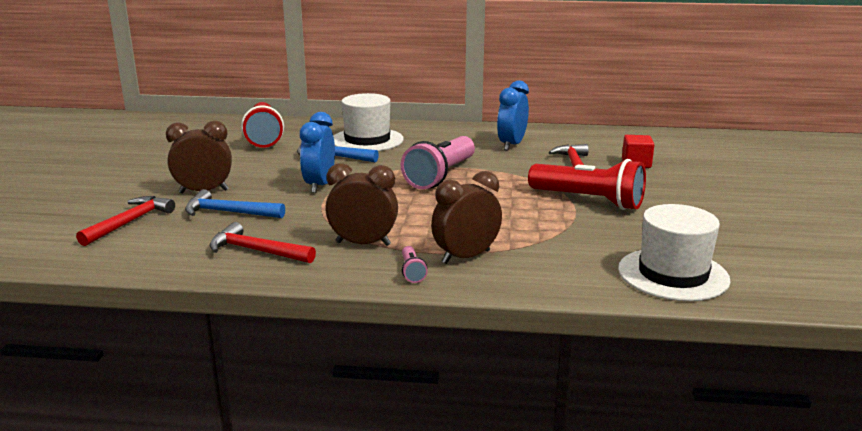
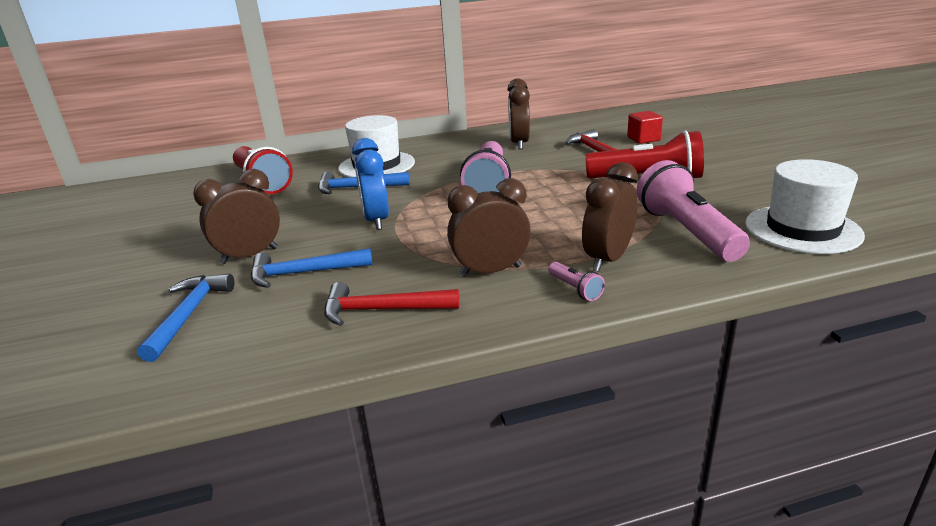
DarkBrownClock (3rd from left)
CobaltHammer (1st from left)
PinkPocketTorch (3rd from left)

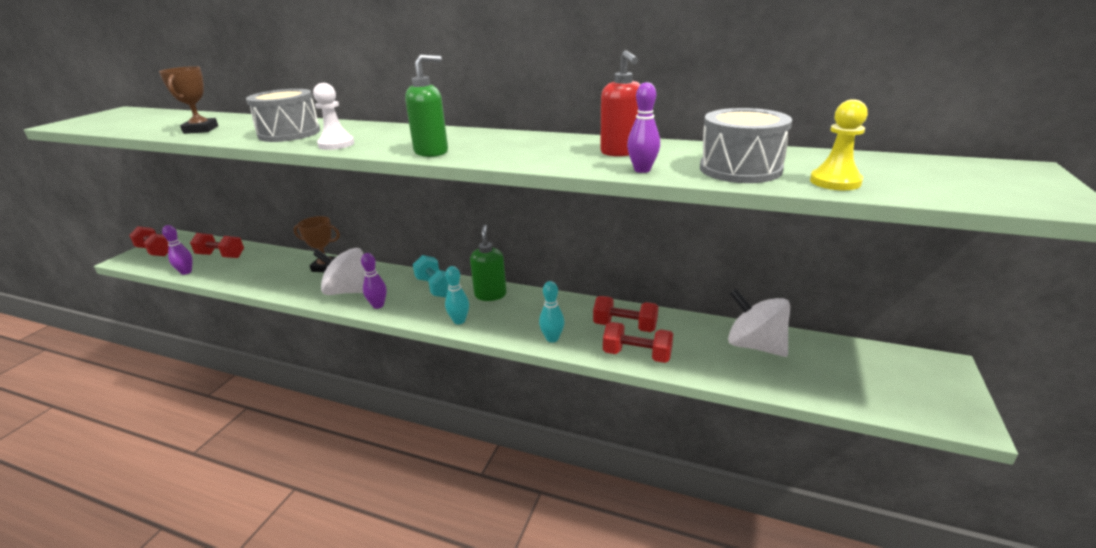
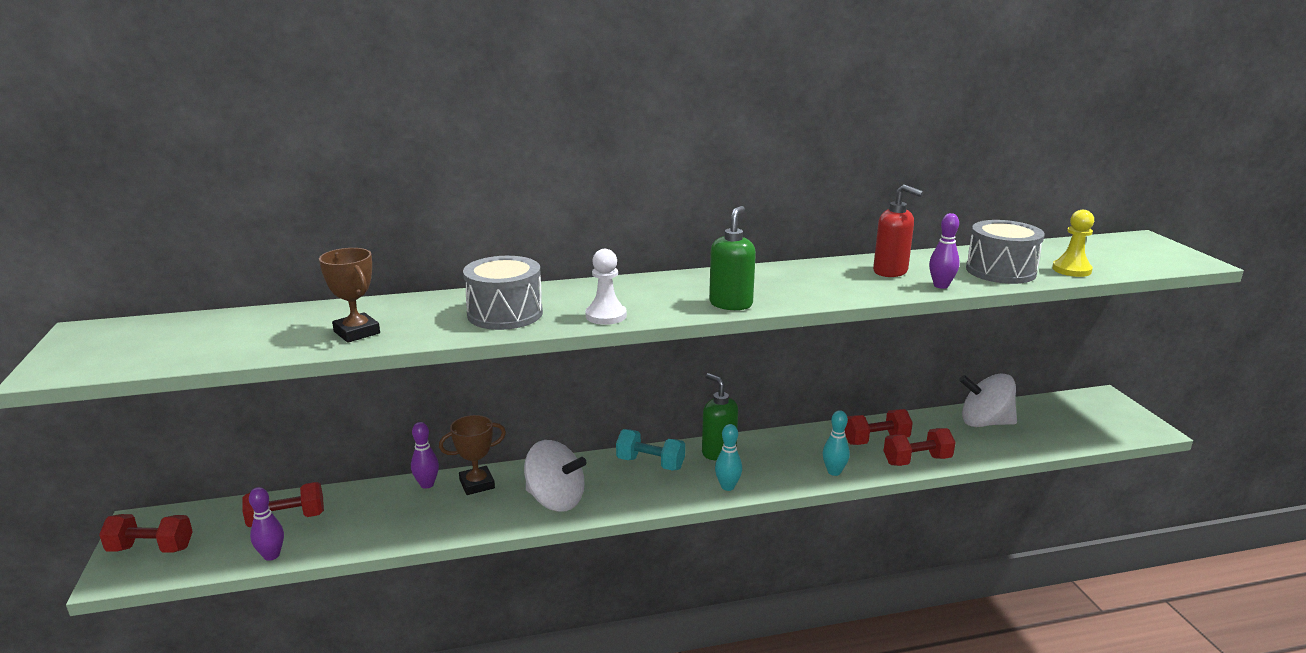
WhiteWhirligig (1st from left)
RoyalPurpleBowlingPin (2nd from left)

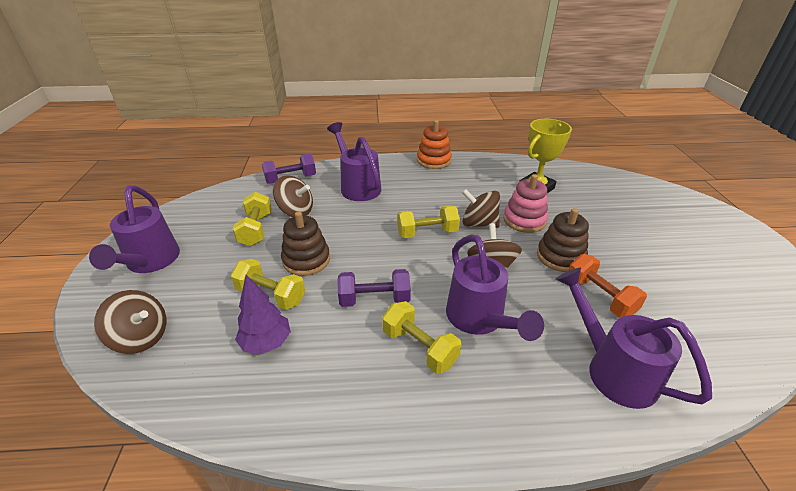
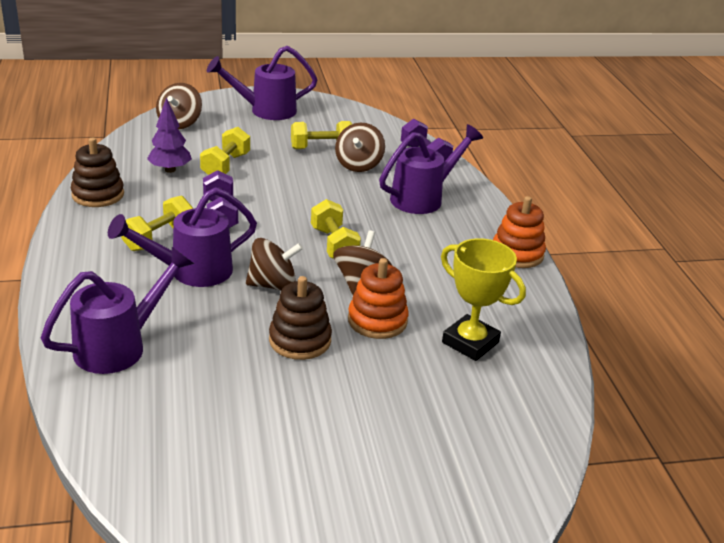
OrangeRingStacker (1st from left)
DarkBrownRingStacker (1st from left)
OrangeDumbbell

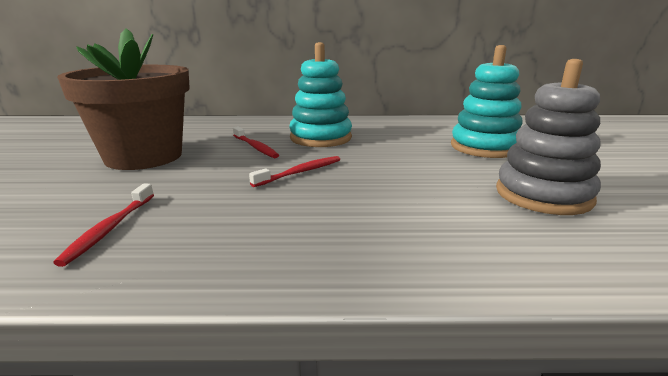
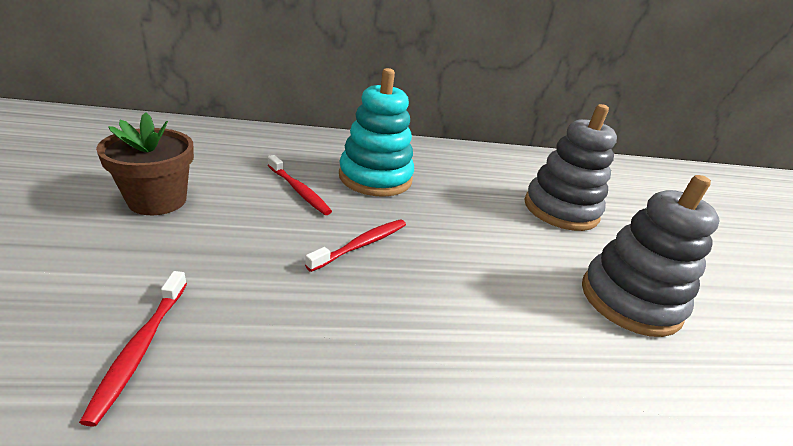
DarkBrownFlowerPot
GreyRingStacker (1st from left)

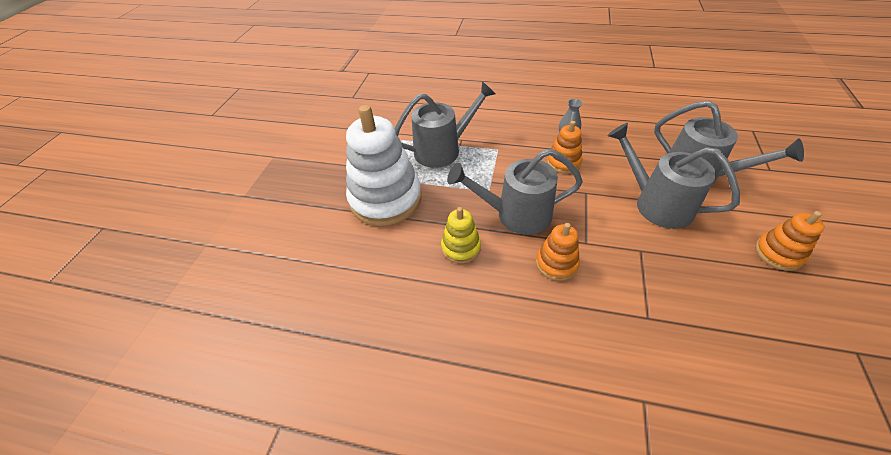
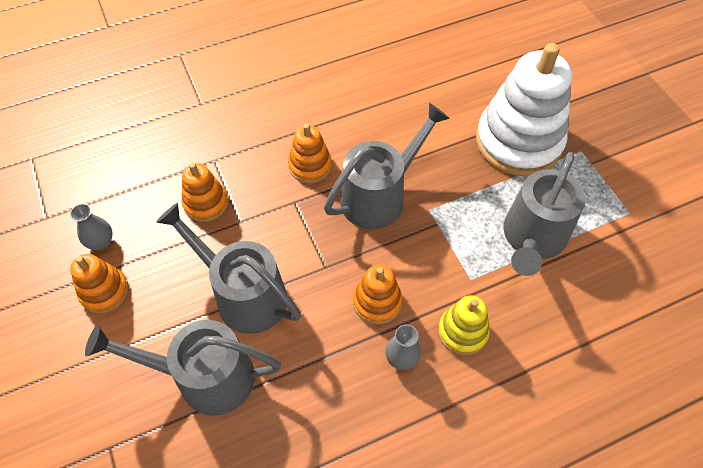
GreyWateringPot (2nd from left)
BrightYellowRingStacker
OrangeRingStacker (2nd from left)
GreyFlowerVase (1st from left)

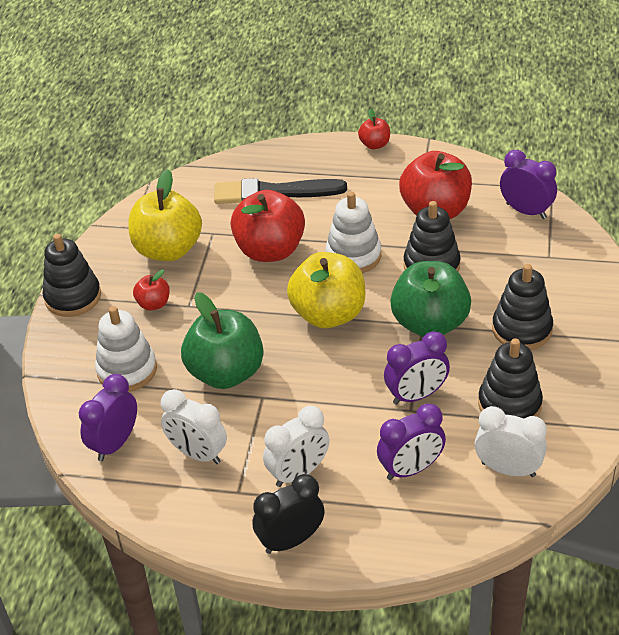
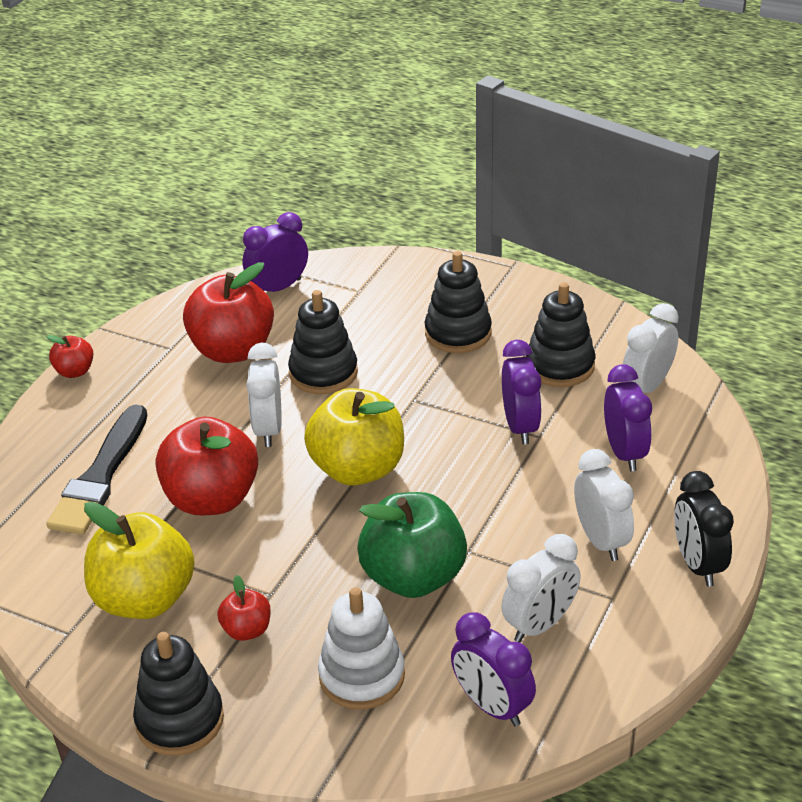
WhiteClock (1st from left)
GreenAppleFruit (2nd from left in the first image)

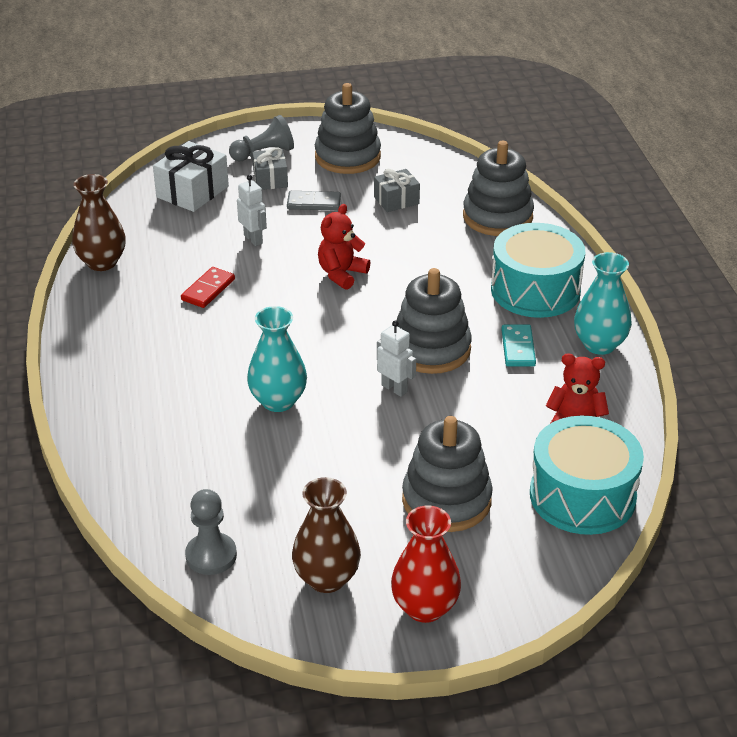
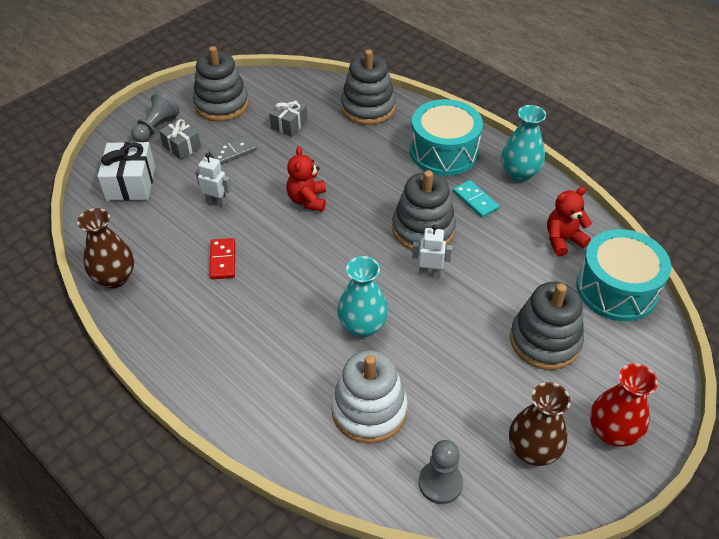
WhiteRingStacker

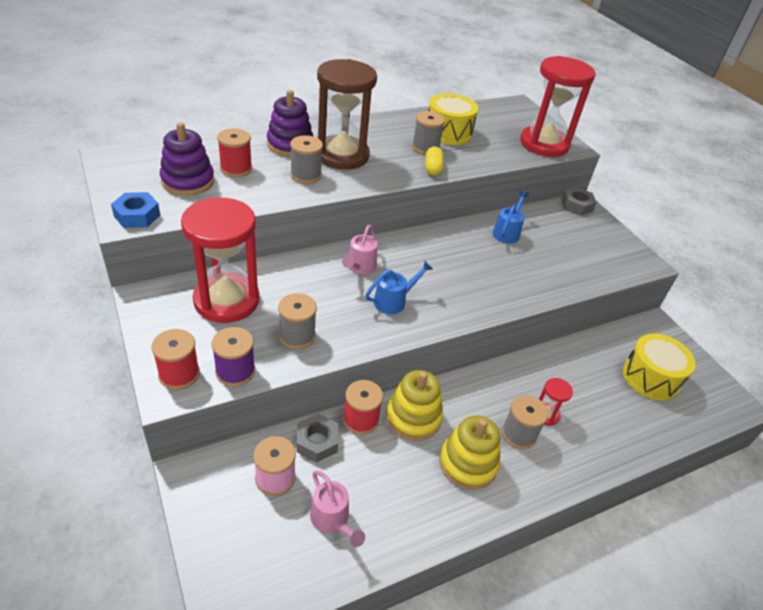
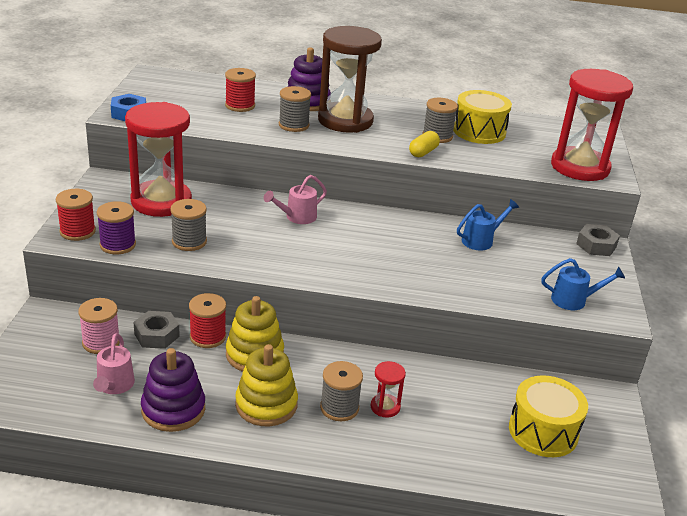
RoyalPurpleRingStacker (1st from left)
CobaltWateringPot (2nd from left)

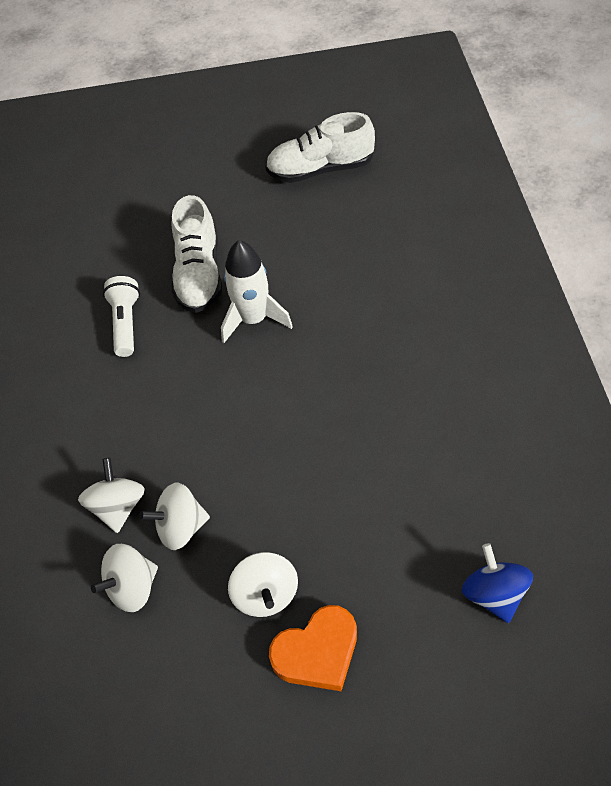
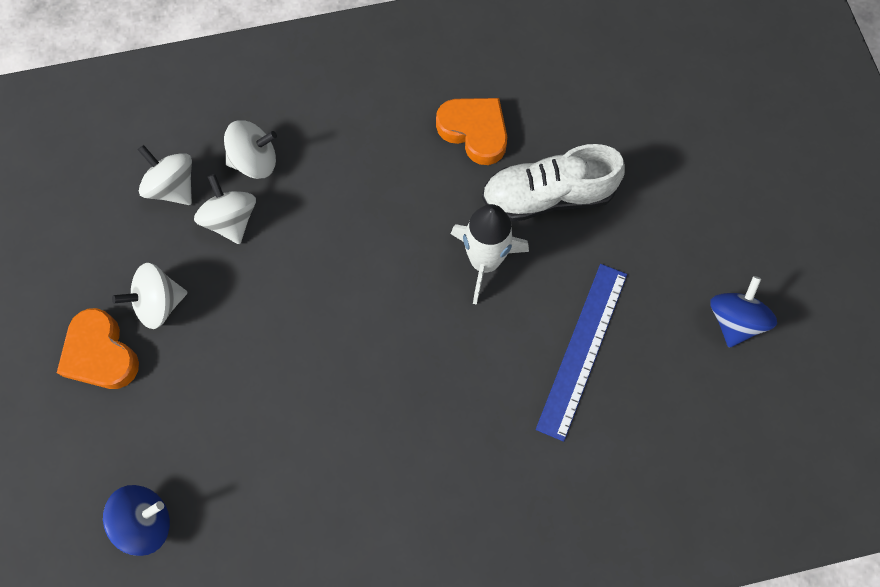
CobaltWhirligig (2nd from left)
OrangeLoveHeart (2nd from left)
CobaltMeasuringStick

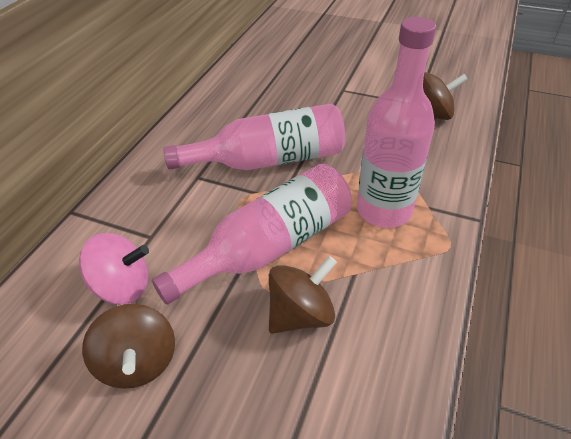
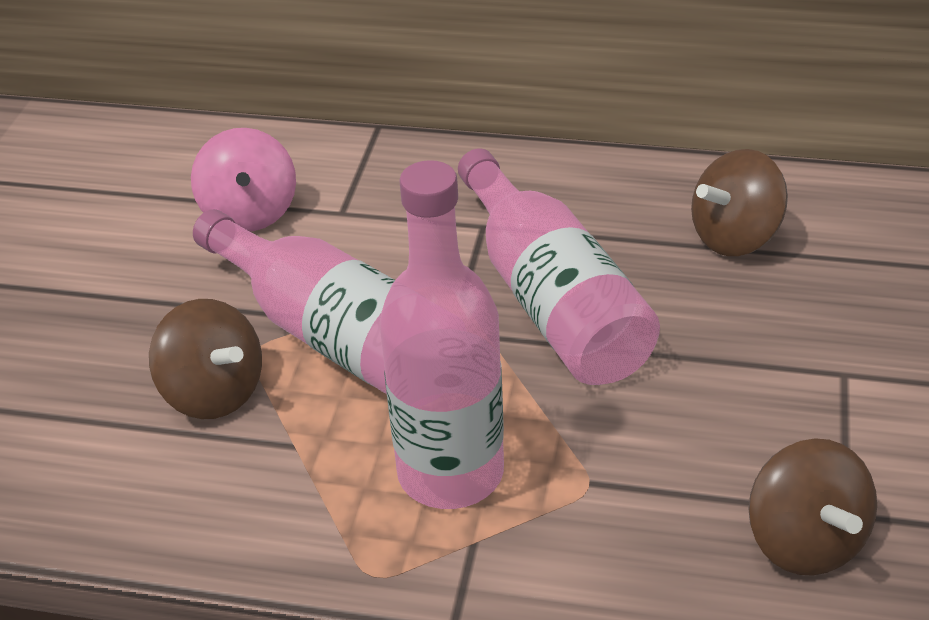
DarkBrownWhirligig (2nd from left)

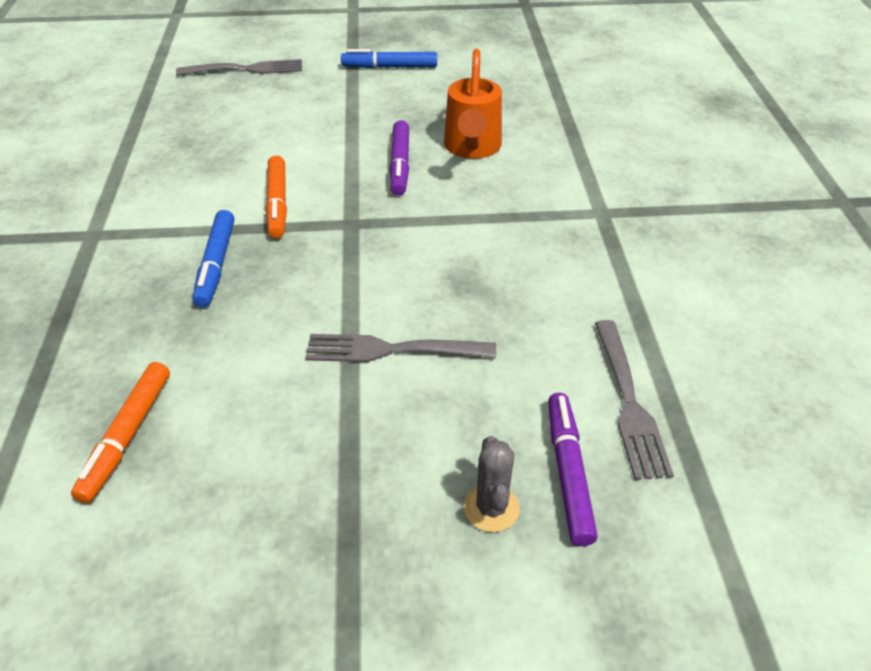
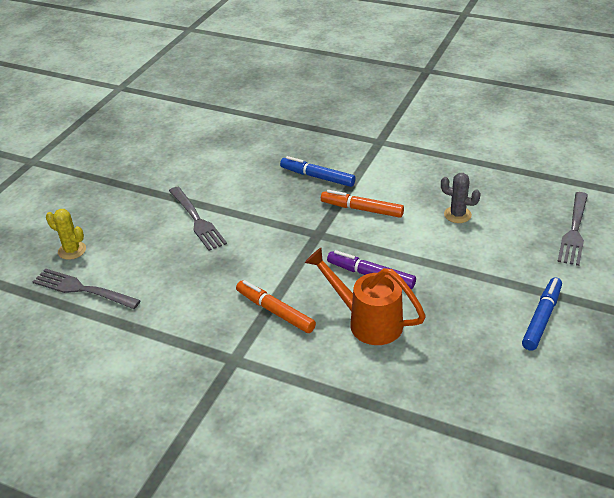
GreyFork (2nd from left)
OrangeMarker (1st from left)
BrightYellowSaguaroCactus
GreySaguaroCactus

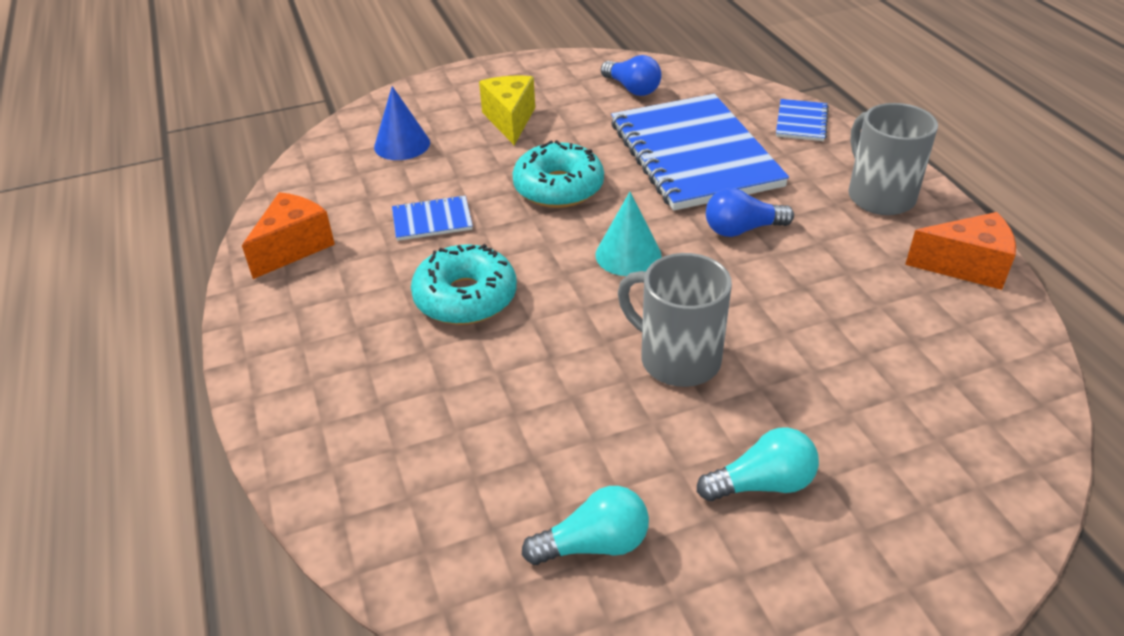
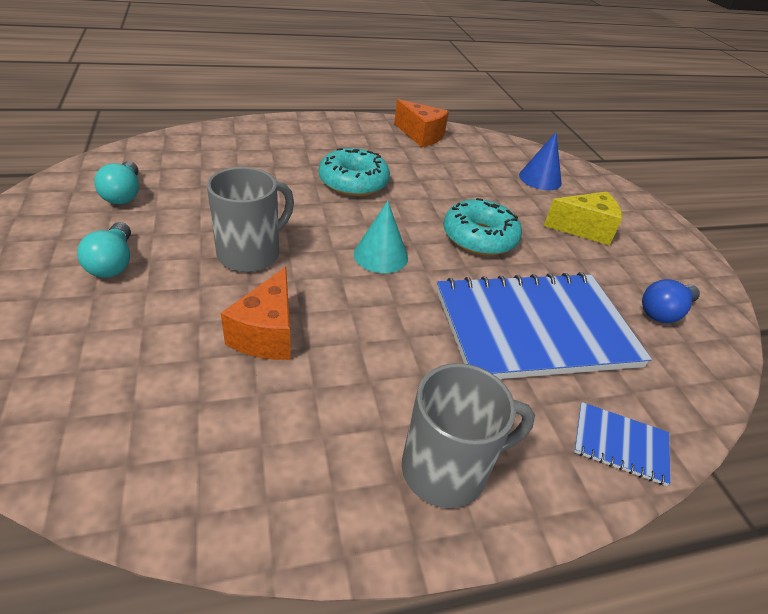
CobaltBulb (2nd from left in the first image)
CobaltNotepad (1st from left in the first image)
OrangePieceOfCheese (1st from left)

